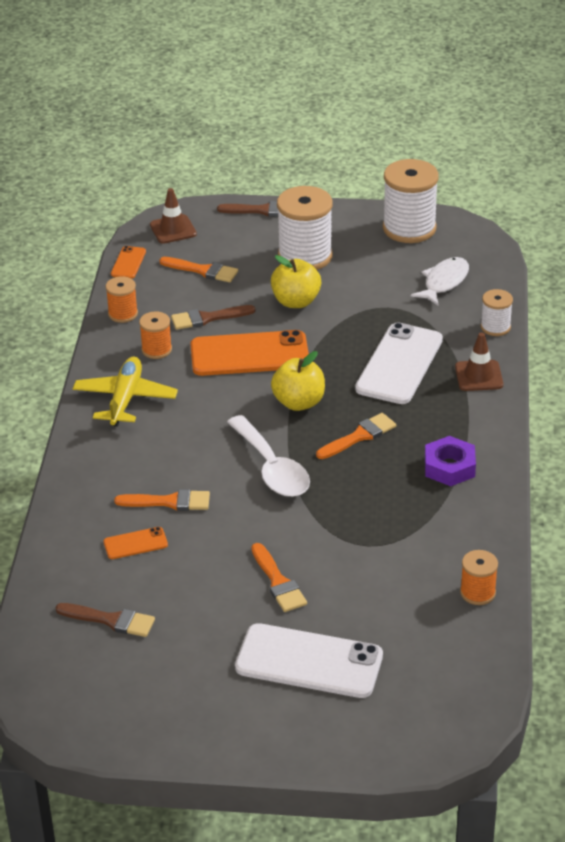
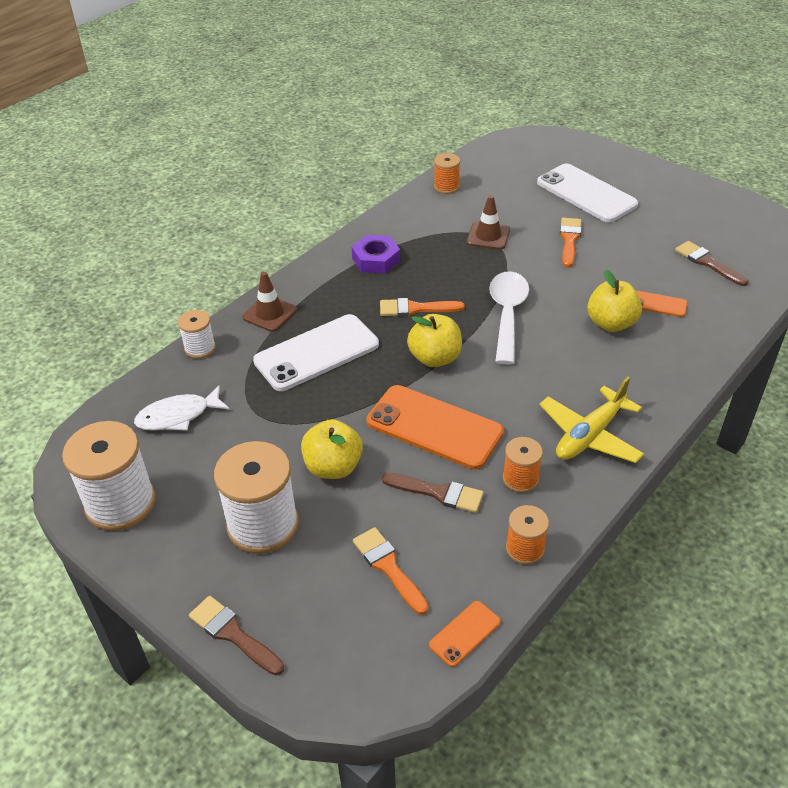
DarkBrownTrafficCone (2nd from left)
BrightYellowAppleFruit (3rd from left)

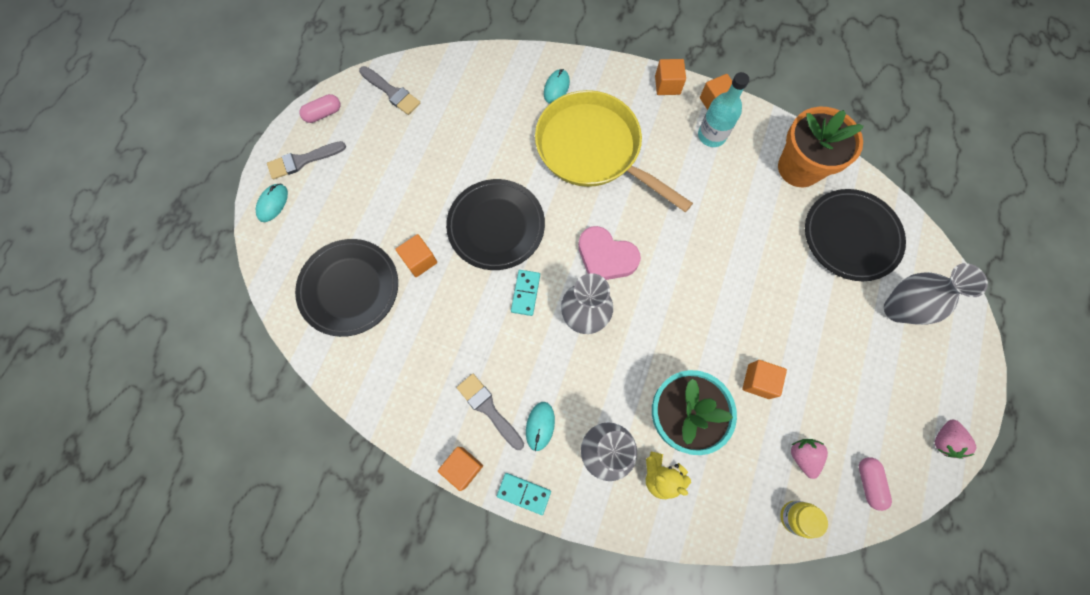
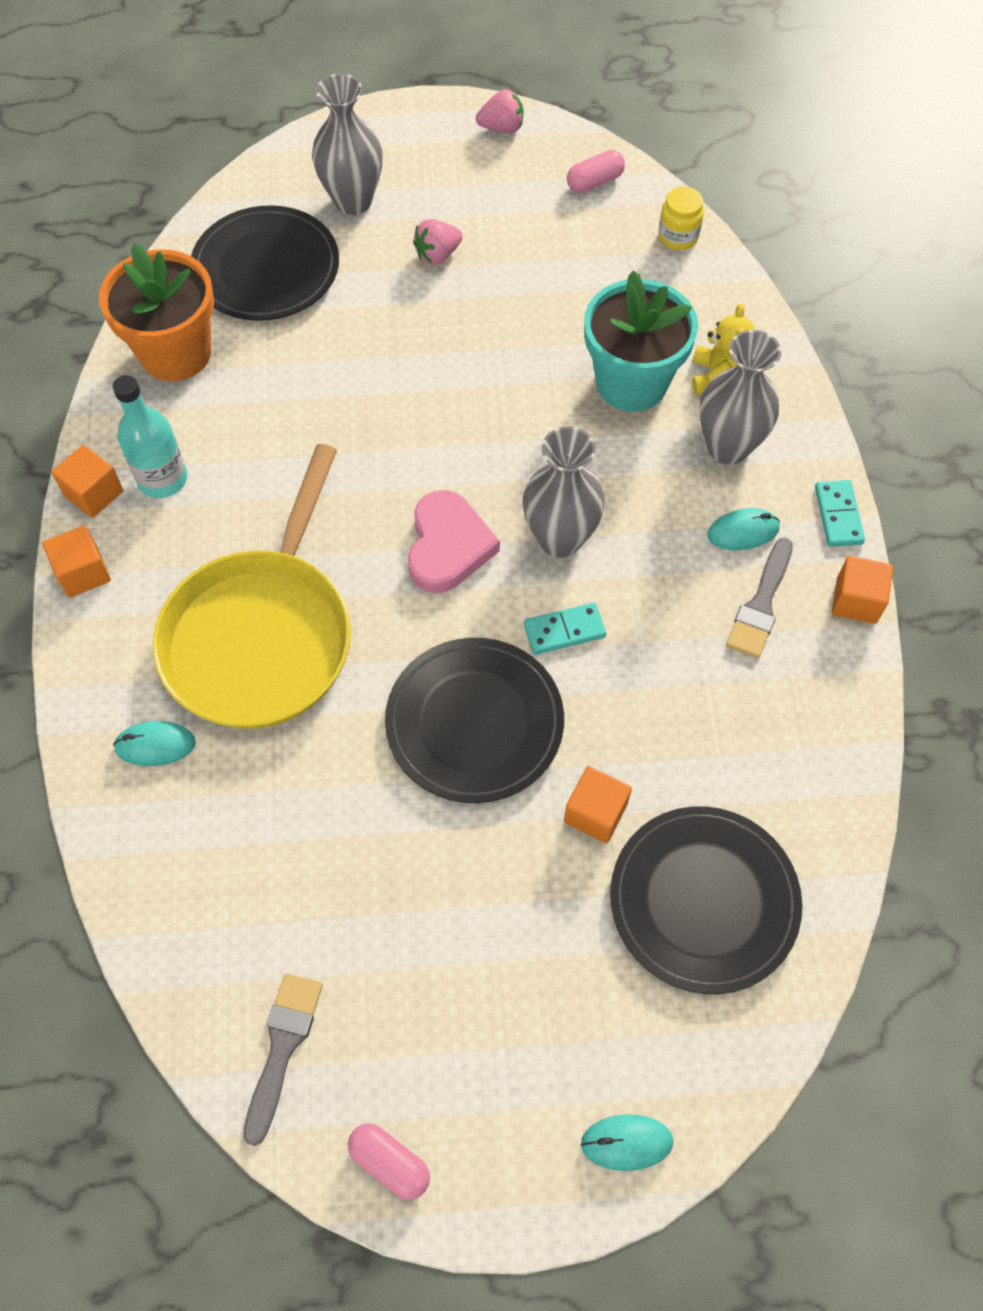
GreyPaintBrush (1st from left in the first image)
OrangeCube (5th from left in the first image)
PinkStrawberry (1st from left)

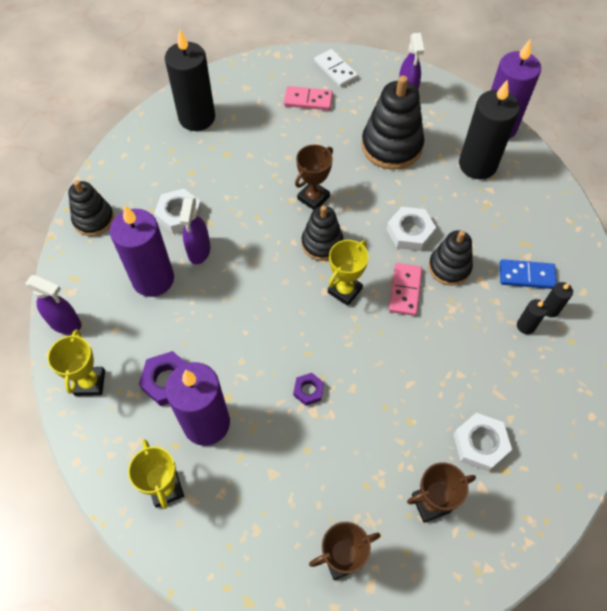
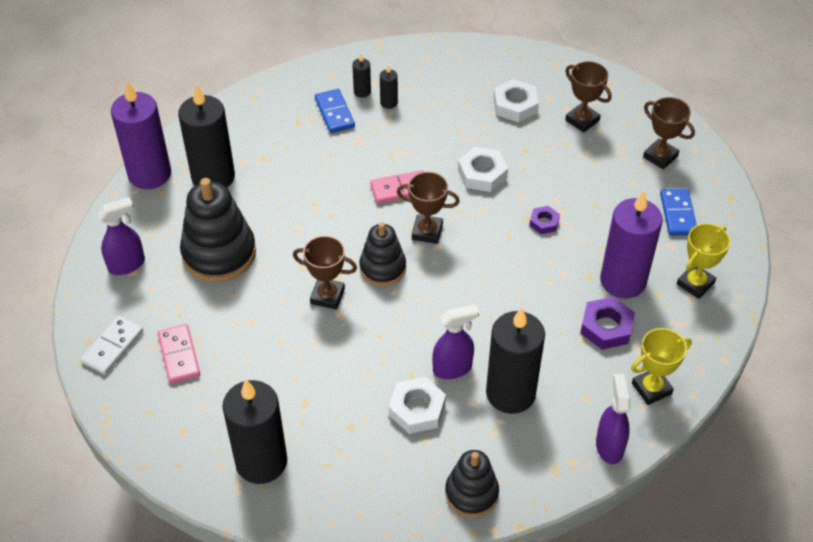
JetBlackPillarCandle (5th from left)
WhiteNut (2nd from left)
JetBlackRingStacker (4th from left in the first image)
DarkBrownAwardCup (2nd from left)
CobaltDomino (2nd from left)

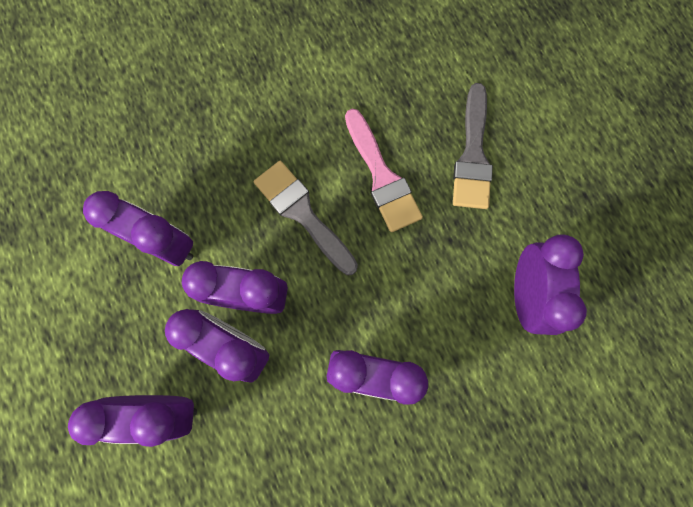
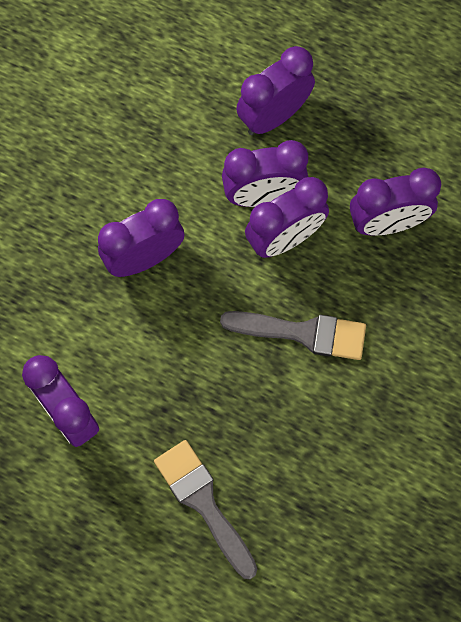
PinkPaintBrush

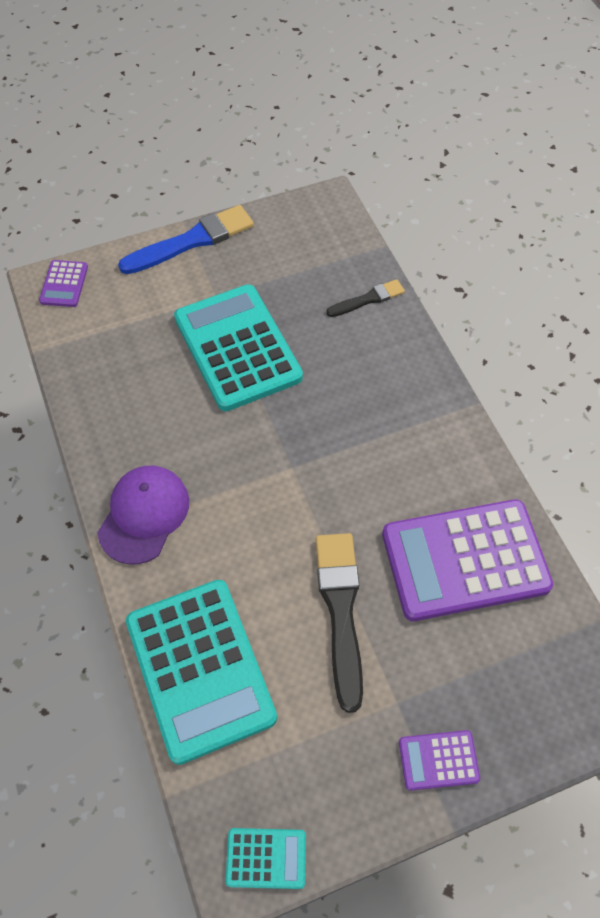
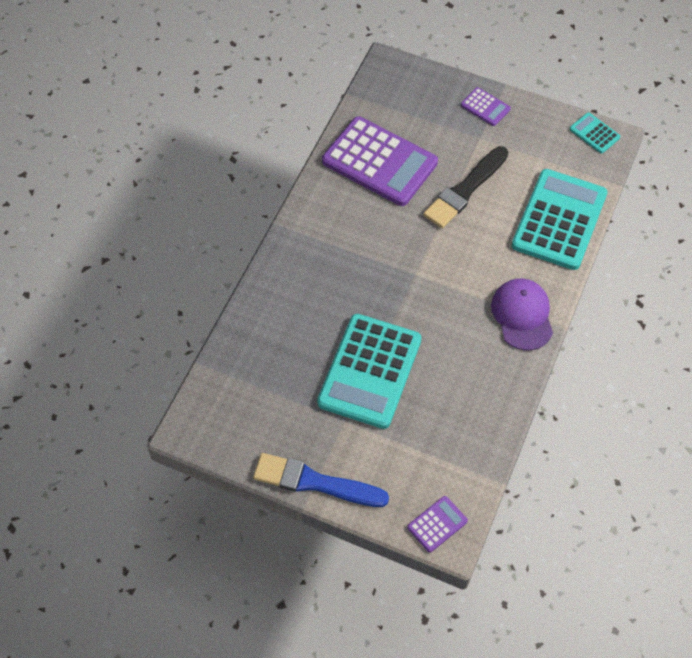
JetBlackPaintBrush (2nd from left in the first image)
RoyalPurplePeakedCap

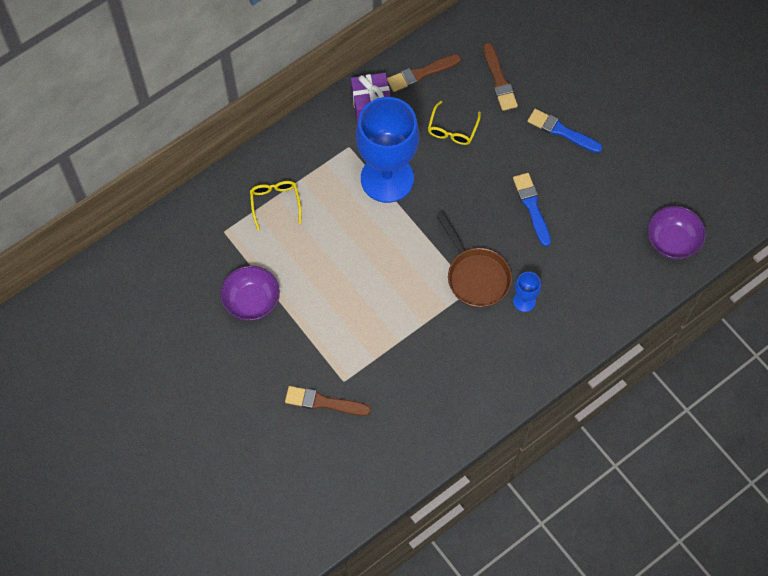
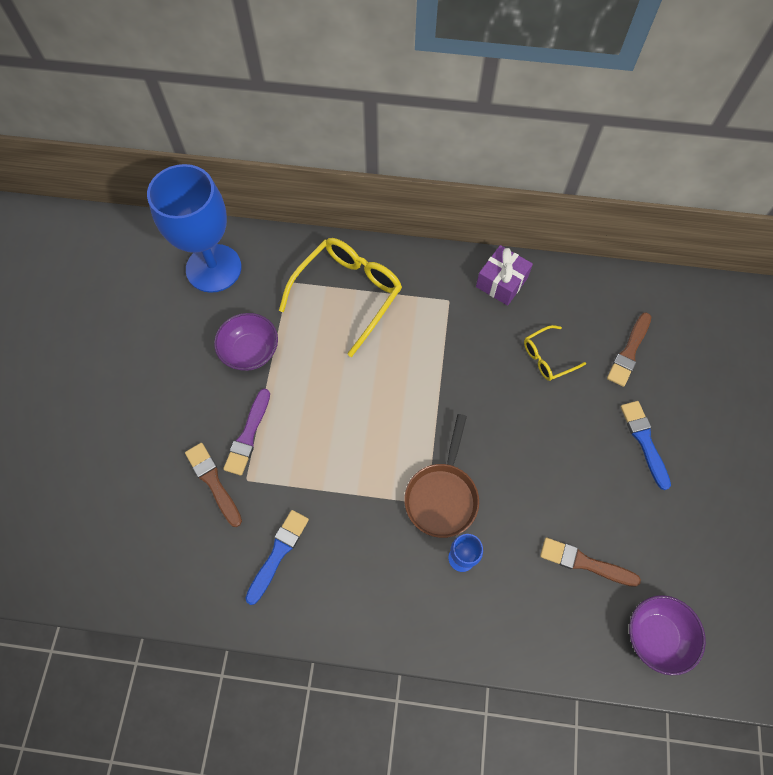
DarkBrownPaintBrush (2nd from left)
CobaltChalice (1st from left)
CobaltPaintBrush (1st from left)
BrightYellowSpectacles (1st from left)
RoyalPurplePaintBrush

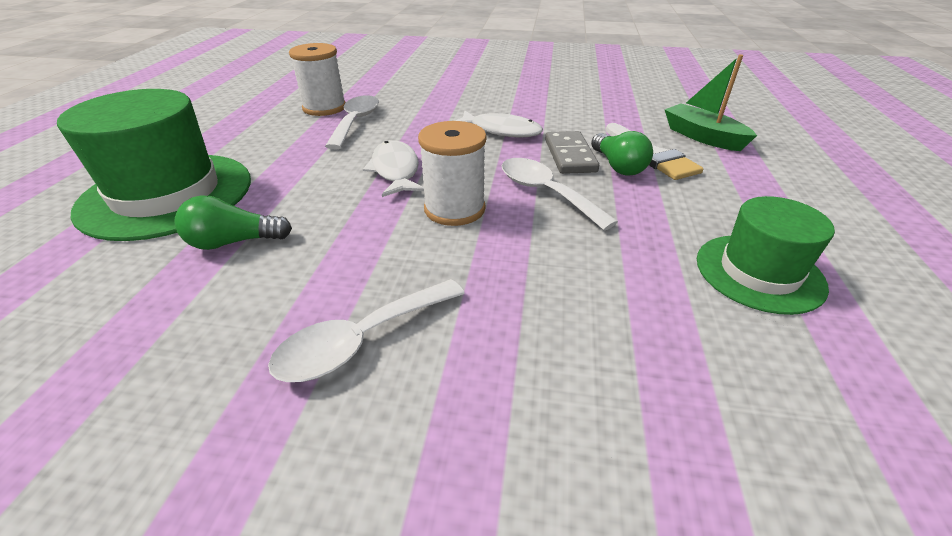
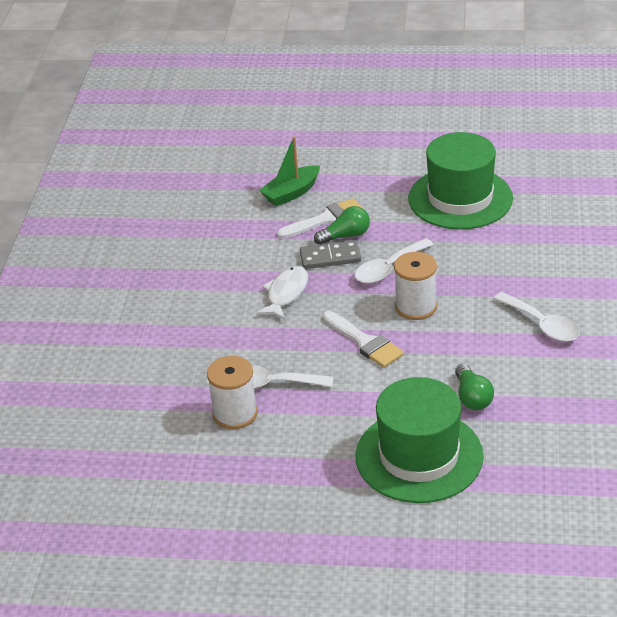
WhitePaintBrush (2nd from left)
GreenHat (2nd from left)

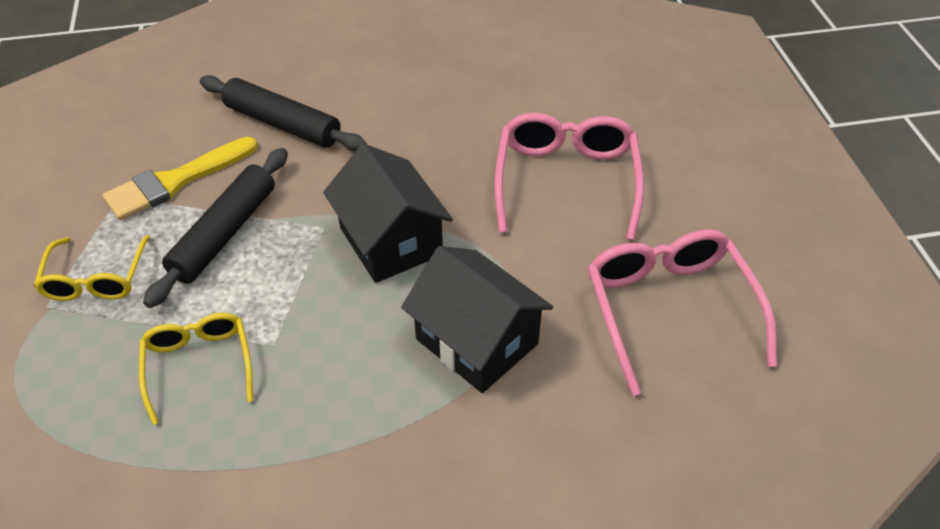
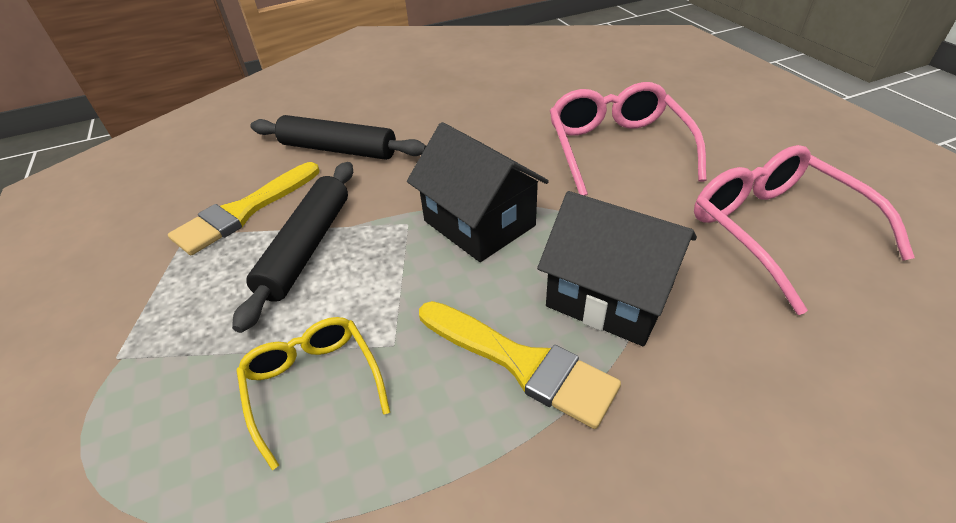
BrightYellowSpectacles (1st from left in the first image)
BrightYellowPaintBrush (2nd from left)

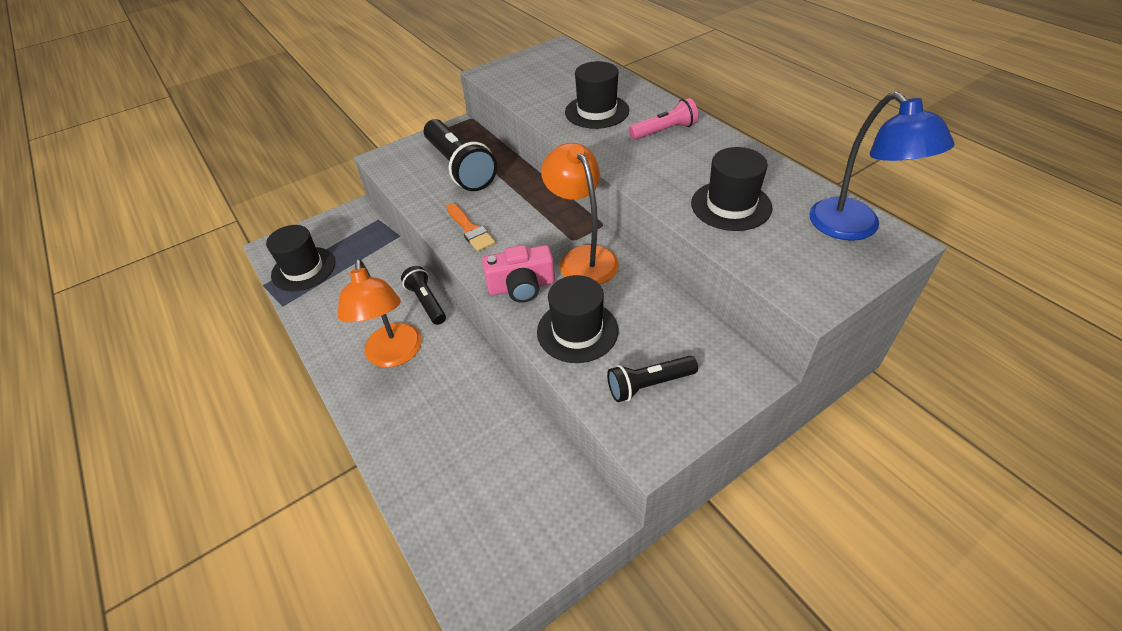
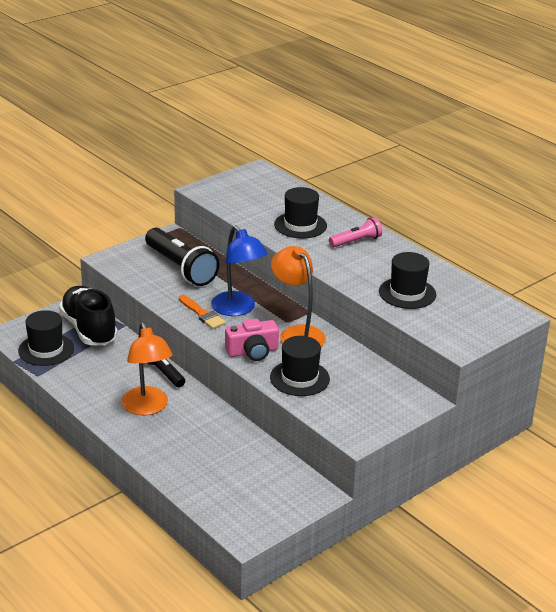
CobaltDeskLamp
JetBlackPocketTorch (3rd from left in the first image)
JetBlackSneaker

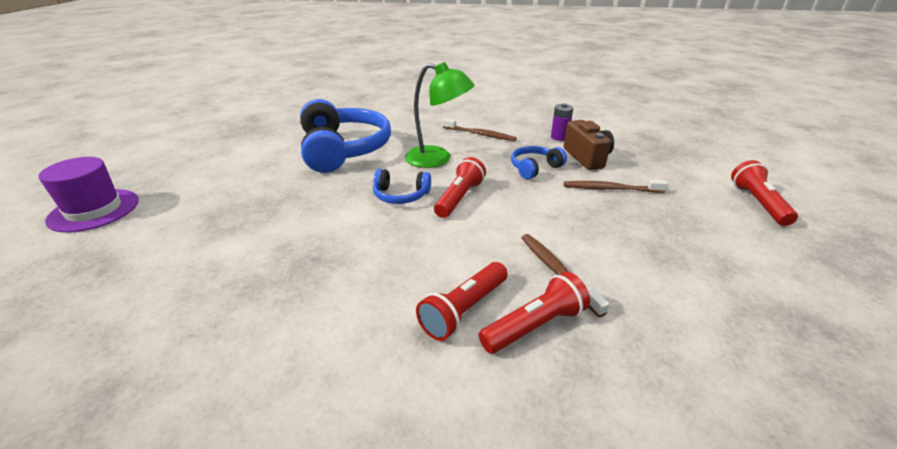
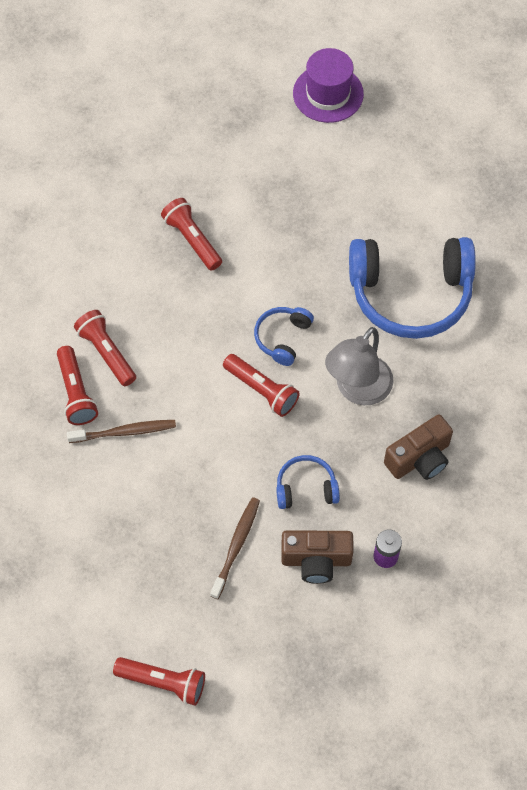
GreyDeskLamp
DarkBrownPhotoCamera (2nd from left)
CobaltOverEarHeadphones (2nd from left)
RedPocketTorch (4th from left)

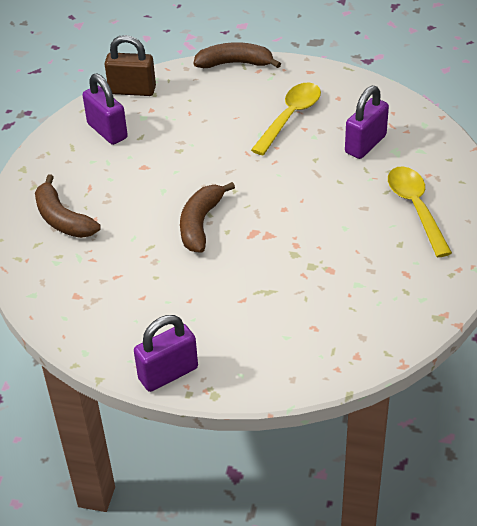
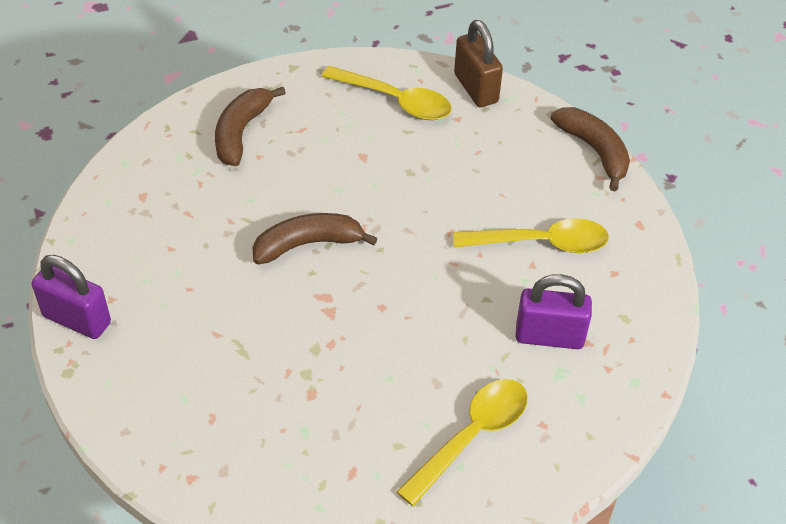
BrightYellowSpoon (1st from left)

